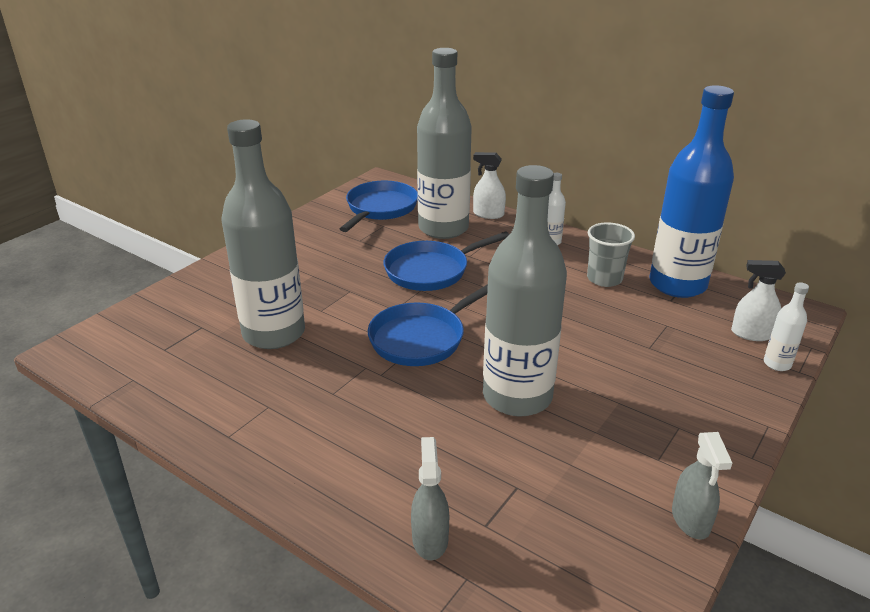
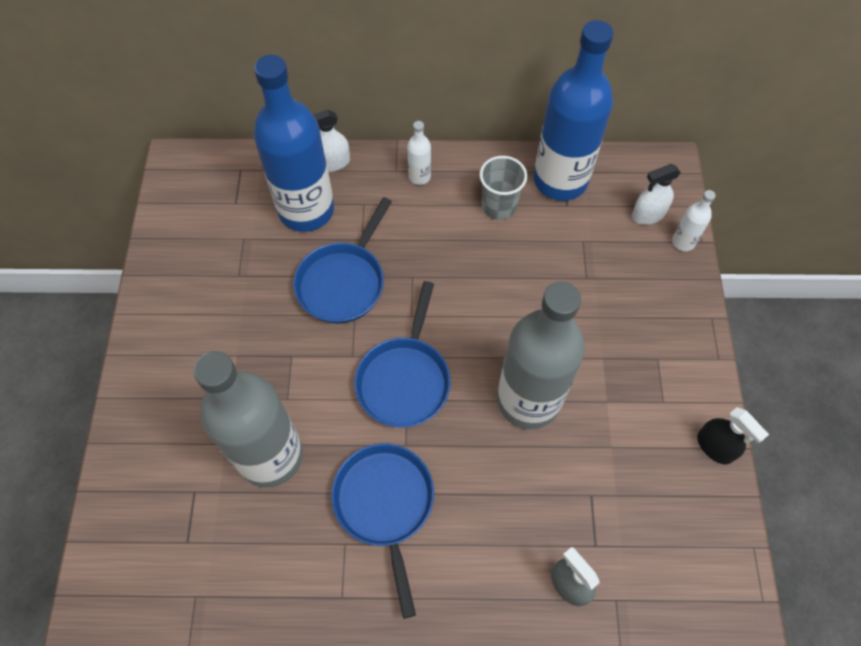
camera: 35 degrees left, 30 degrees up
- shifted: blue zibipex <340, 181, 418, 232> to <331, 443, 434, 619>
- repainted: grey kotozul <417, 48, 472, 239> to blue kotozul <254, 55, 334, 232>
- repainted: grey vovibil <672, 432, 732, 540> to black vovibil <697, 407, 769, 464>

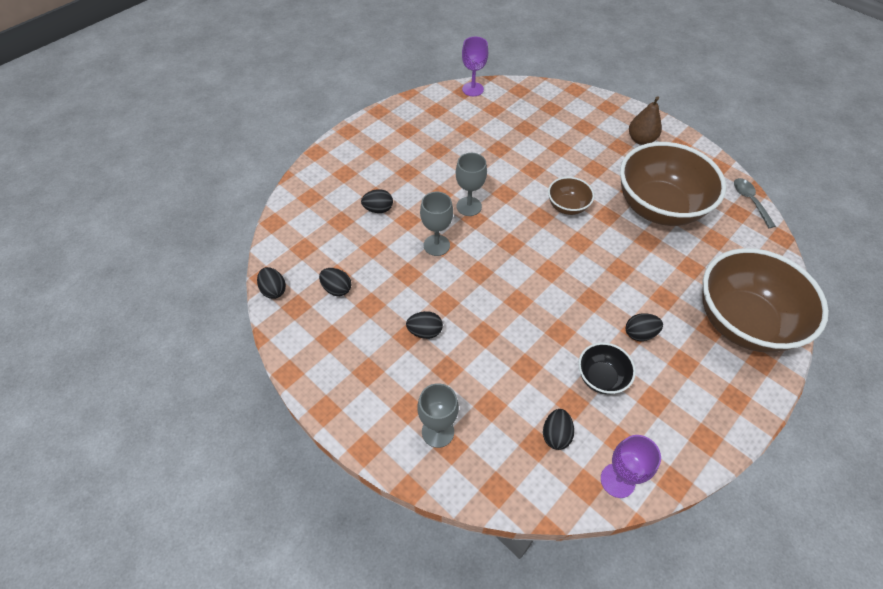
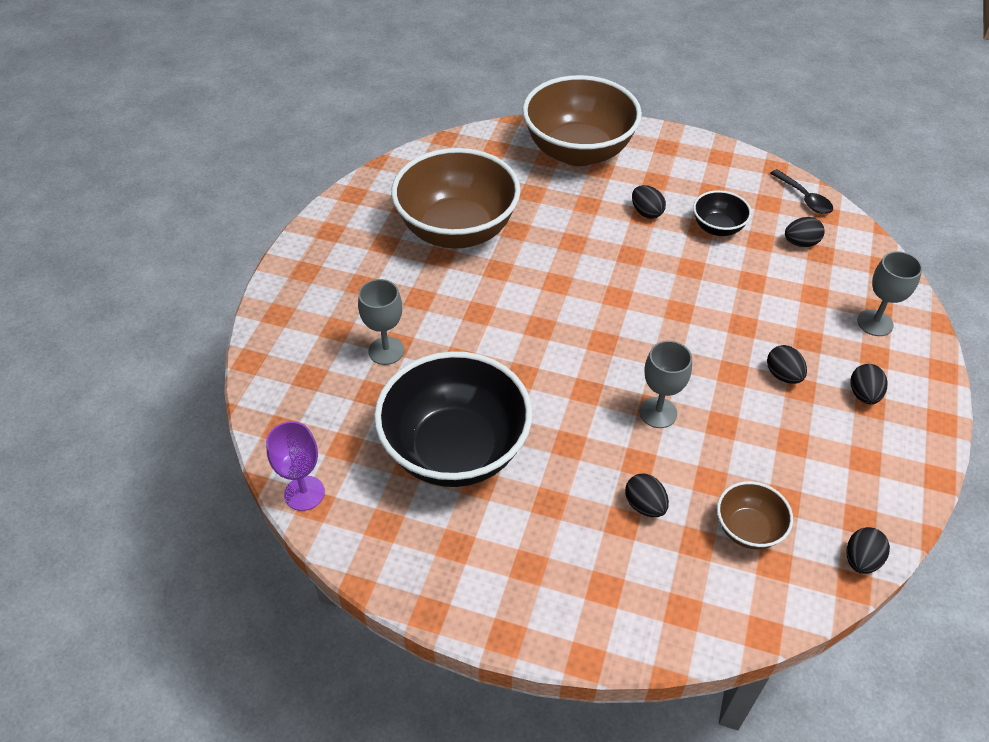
camera: 115 degrees left, 5 degrees down
- gone: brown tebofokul <629, 96, 662, 145>
- gone: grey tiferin <734, 178, 776, 228>
- new: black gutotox <374, 351, 532, 487>
- shifted: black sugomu <319, 268, 351, 296> to <850, 364, 887, 404>
- shifted: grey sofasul <456, 153, 487, 216> to <358, 279, 404, 365>
- shifted: brown gutotox <548, 177, 594, 215> to <717, 481, 793, 549>
- swapped: purple sofasul <601, 435, 661, 498> to black tiferin <770, 169, 833, 214>

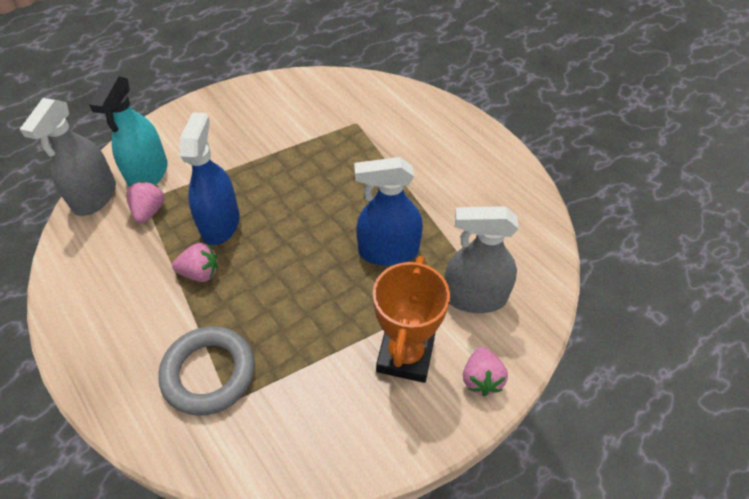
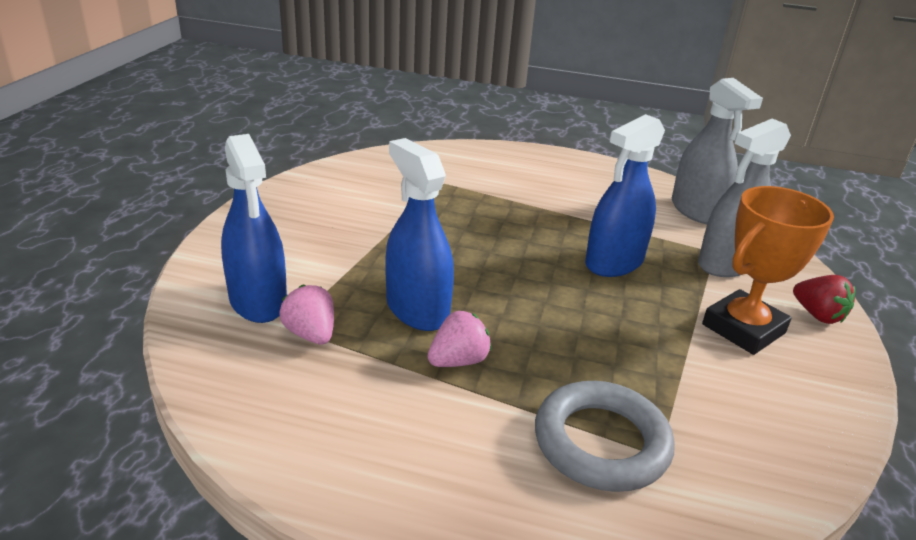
camera: 40 degrees left, 20 degrees down
- shifted: grey vovibil <20, 98, 116, 216> to <672, 78, 763, 224>
- repainted: turquoise vovibil <89, 75, 167, 187> to blue vovibil <221, 134, 287, 323>
- repainted: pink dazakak <463, 347, 508, 396> to red dazakak <793, 275, 856, 324>
- rotated: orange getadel <373, 256, 450, 383> = <702, 186, 834, 355> 75 degrees clockwise

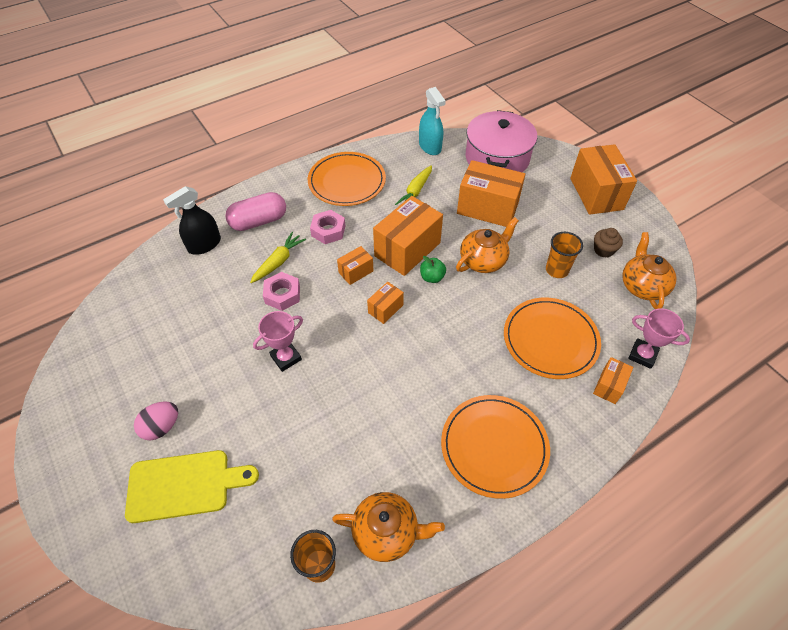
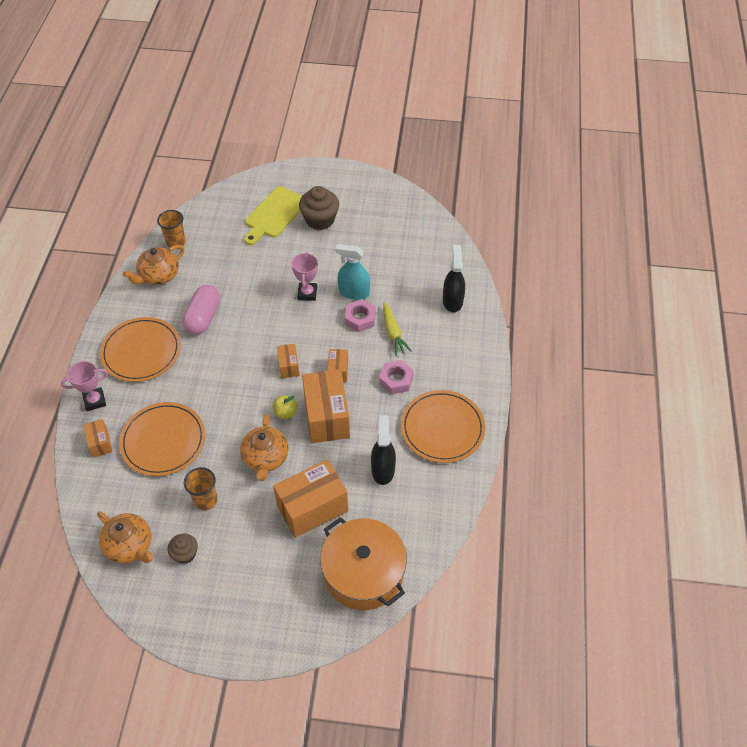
camera: 130 degrees right, 0 degrees up
- gone: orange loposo <570, 144, 637, 215>
- shifted: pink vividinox <225, 192, 286, 231> to <182, 285, 220, 335>
- shifted: turquoise vovibil <419, 87, 446, 155> to <335, 244, 370, 300>
- shifted: pink getadel <628, 308, 690, 369> to <61, 361, 108, 411>
- swapped: pink sugomu <134, 401, 178, 440> to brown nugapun <299, 186, 339, 230>
- swapped: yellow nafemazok <395, 165, 432, 205> to black vovibil <371, 415, 396, 485>
- repainted: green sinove <420, 256, 446, 283> to yellow sinove <273, 395, 297, 419>
- repainted: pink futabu <466, 110, 537, 172> to orange futabu <320, 517, 407, 610>

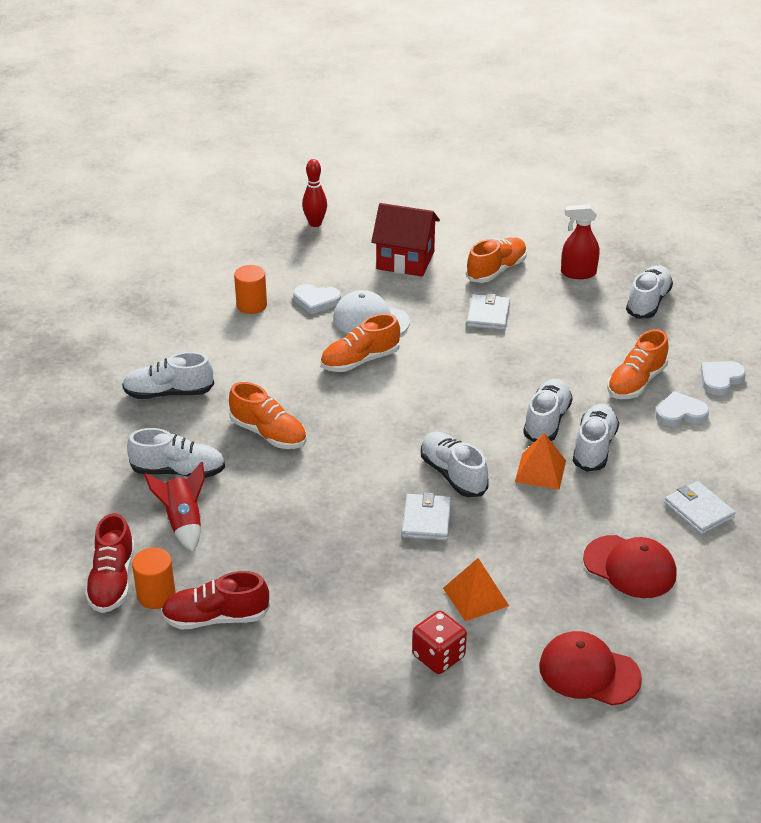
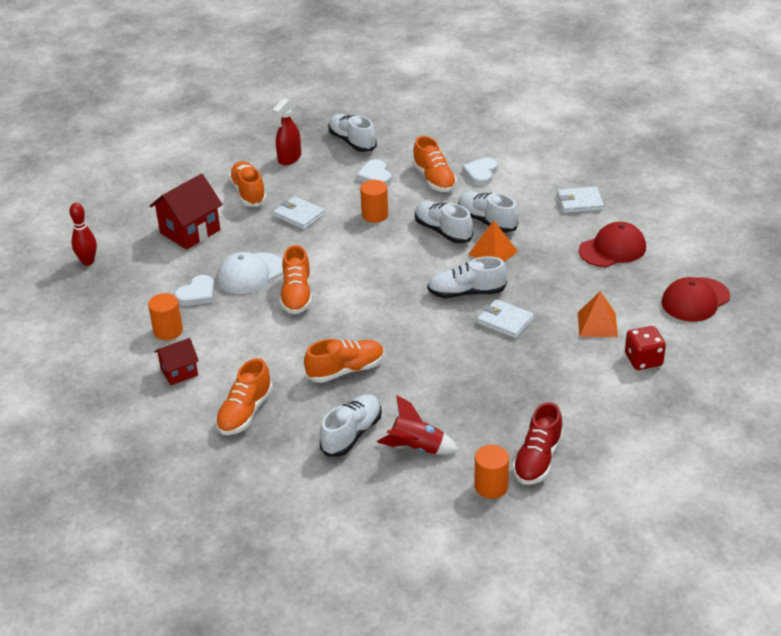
camera: 60 degrees left, 0 degrees up
- gone: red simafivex <85, 513, 135, 613>
- new: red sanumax <154, 338, 199, 385>
- new: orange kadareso <360, 180, 388, 223>
- shifted: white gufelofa <701, 361, 746, 395> to <356, 159, 392, 186>
- repainted: white simafivex <122, 352, 214, 399> to orange simafivex <215, 358, 273, 435>

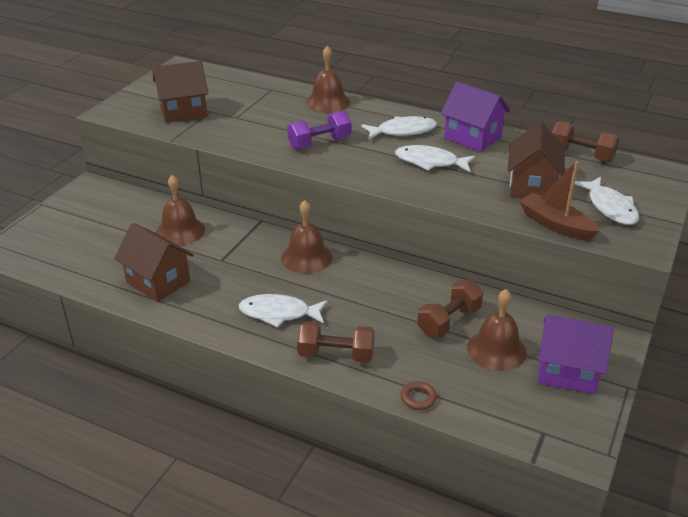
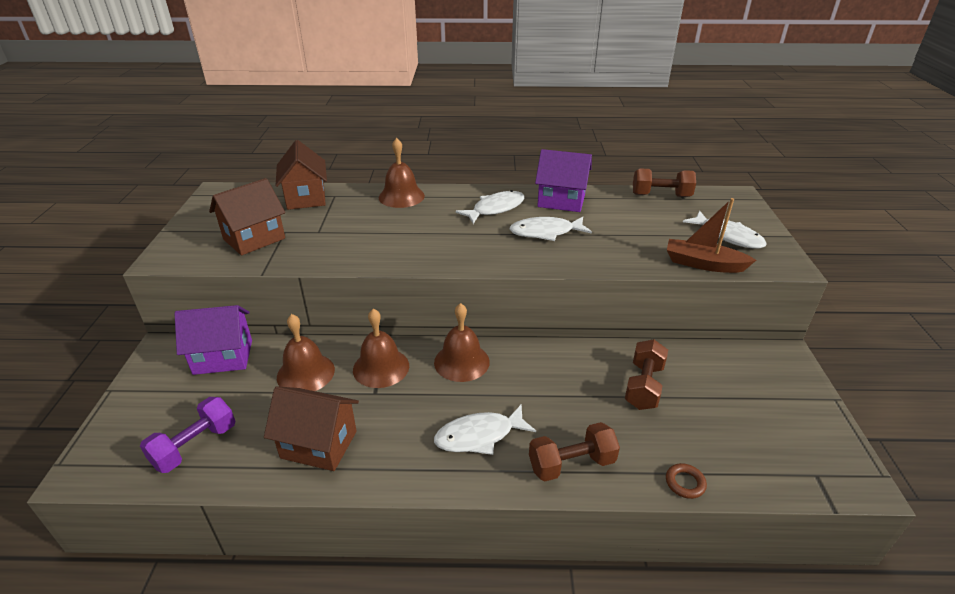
camera: 25 degrees left, 0 degrees up
- shifted: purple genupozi <287, 111, 351, 150> to <140, 397, 236, 473>
- shifted: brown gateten <467, 289, 527, 371> to <353, 309, 409, 388>
- shifted: brown sanumax <508, 122, 565, 198> to <276, 140, 327, 210>
- shifted: purple sanumax <538, 315, 614, 394> to <174, 305, 252, 375>

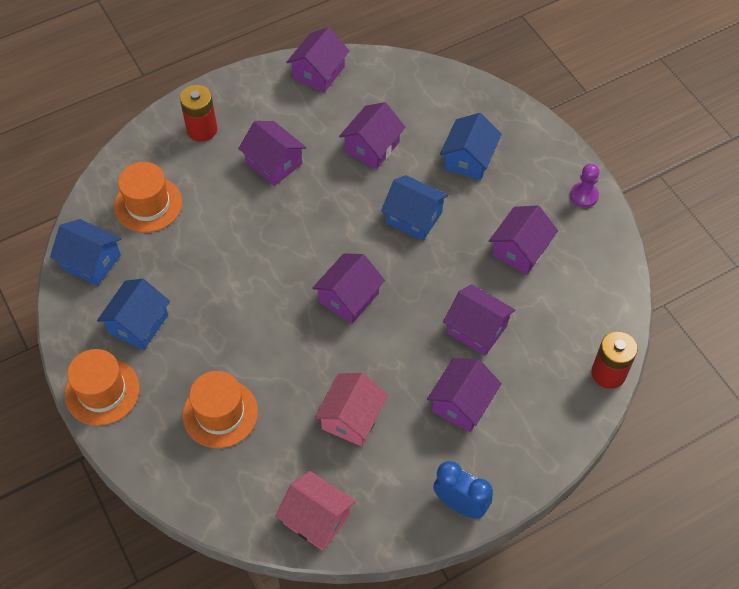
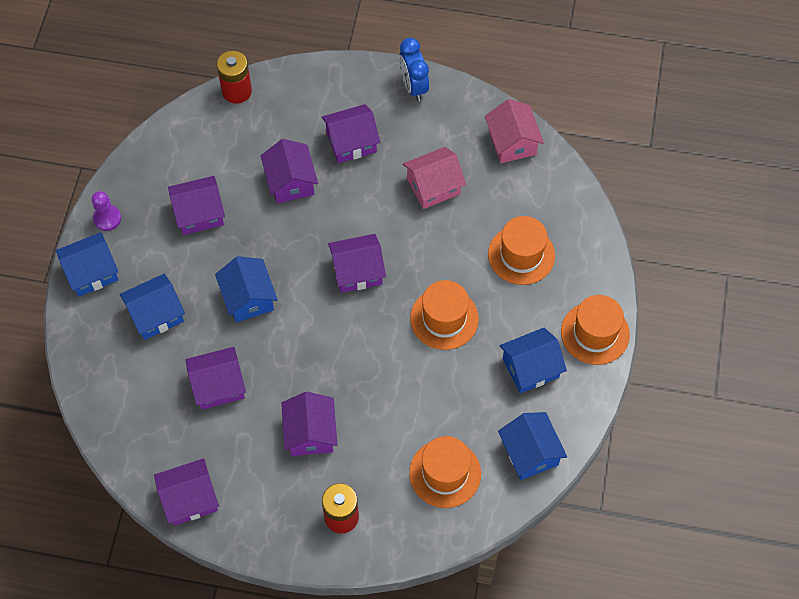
camera: 140 degrees left, 5 degrees up
- new: blue sanumax <56, 232, 119, 296>
- new: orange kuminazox <410, 280, 479, 350>

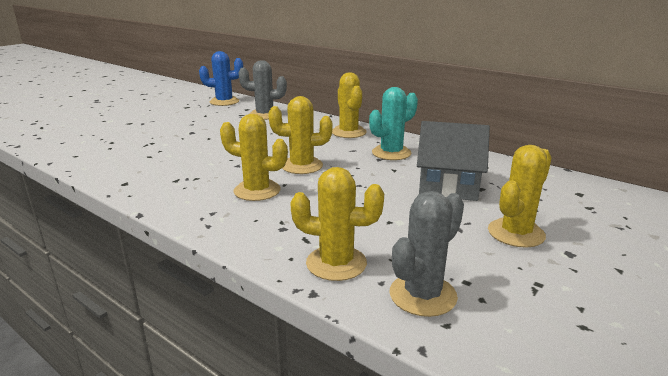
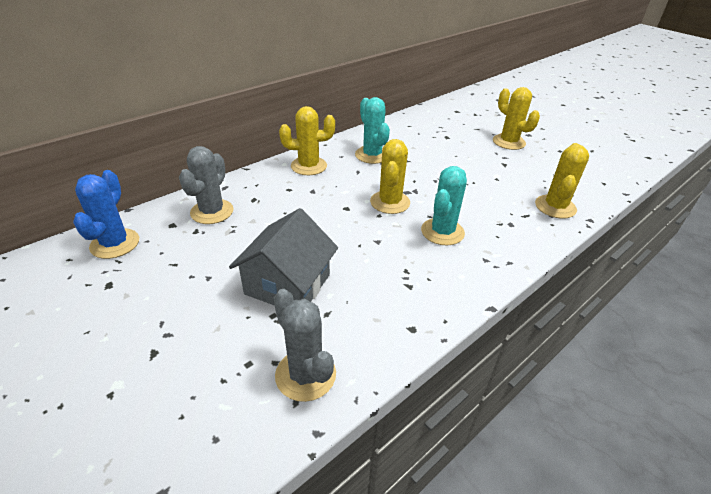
camera: 80 degrees left, 15 degrees up
- shifted: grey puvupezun <390, 191, 464, 317> to <274, 289, 336, 402>
- shifted: grey sanumax <417, 121, 490, 201> to <229, 208, 338, 306>
- repainted: yellow puvupezun <220, 114, 288, 201> to turquoise puvupezun <421, 166, 467, 246>

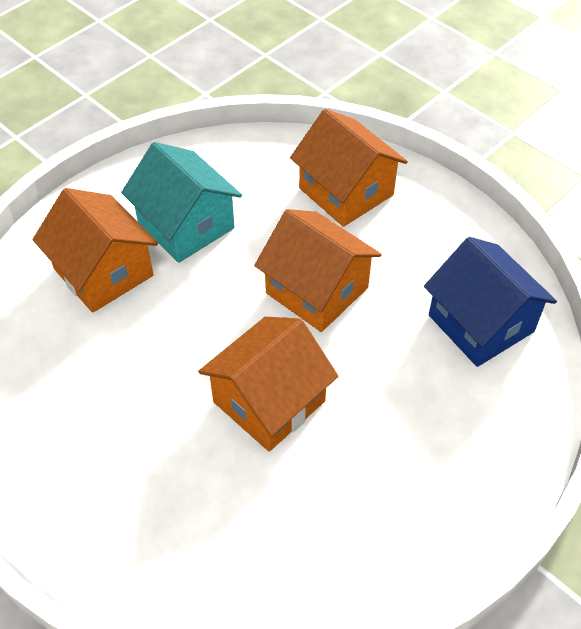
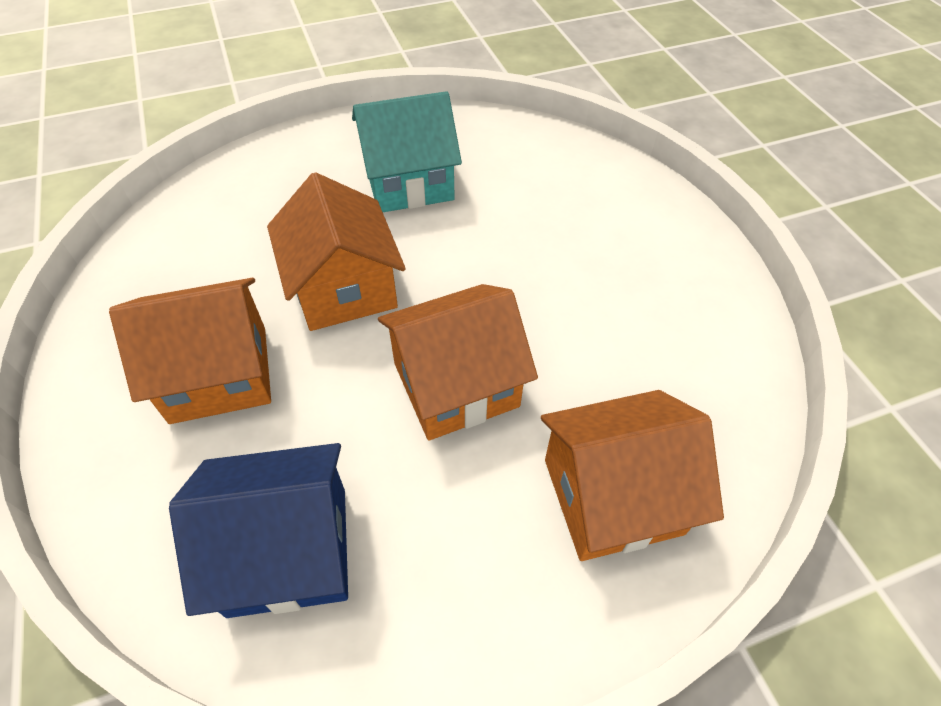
camera: 115 degrees right, 0 degrees up
- shifted: orange sanumax <33, 188, 158, 313> to <109, 278, 271, 424>
- shifted: turquoise sanumax <121, 142, 242, 263> to <352, 91, 462, 212>

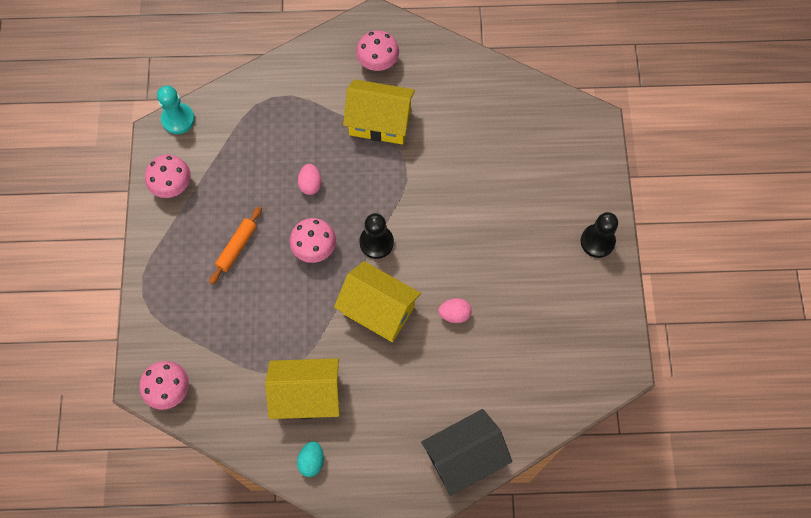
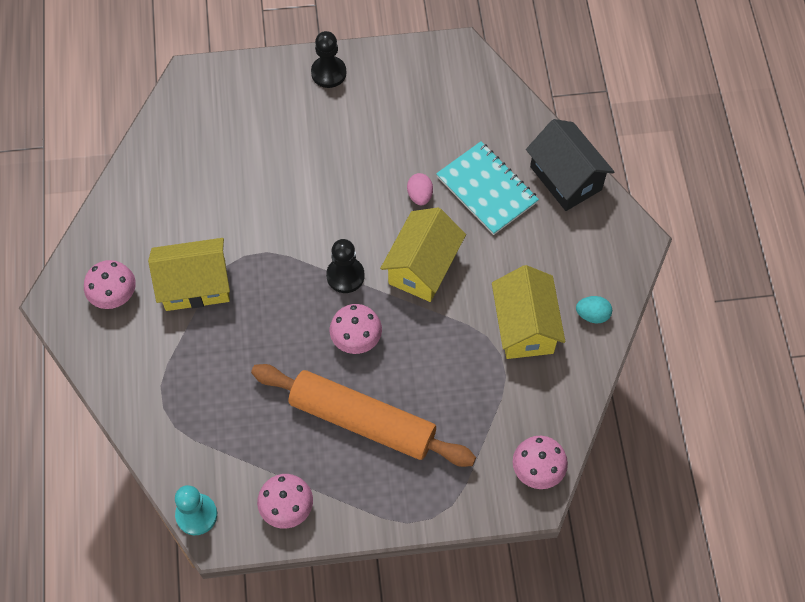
camera: 95 degrees left, 5 degrees down
- gone: pink sugomu <298, 164, 322, 195>
- new: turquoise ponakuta <436, 141, 539, 235>
- rotated: yellow sanumax <343, 79, 415, 144> = <148, 238, 230, 311> 75 degrees clockwise
- scaled: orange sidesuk <209, 207, 262, 284> = <251, 364, 476, 467> x2.23

